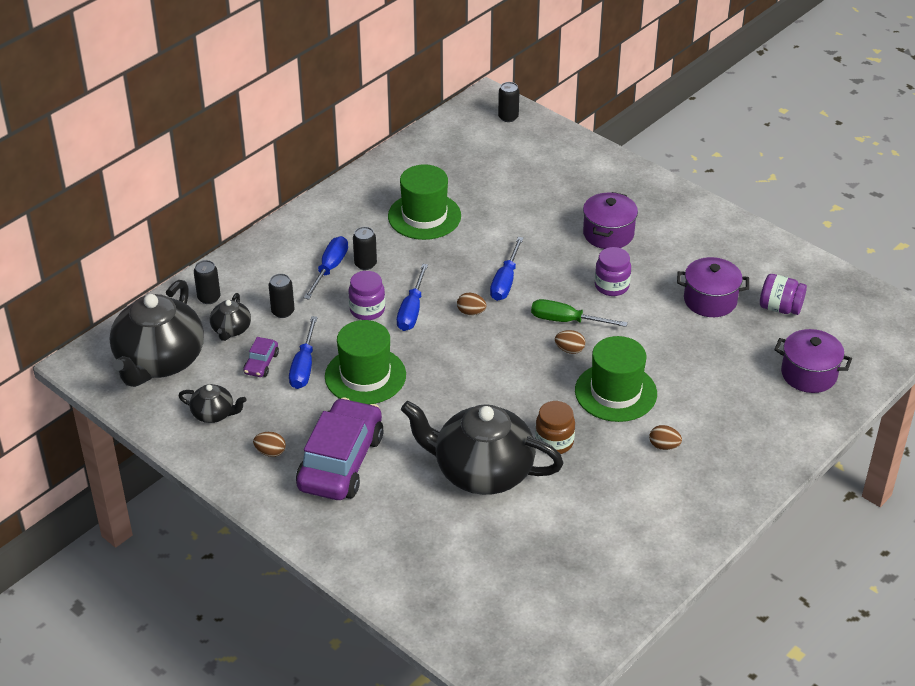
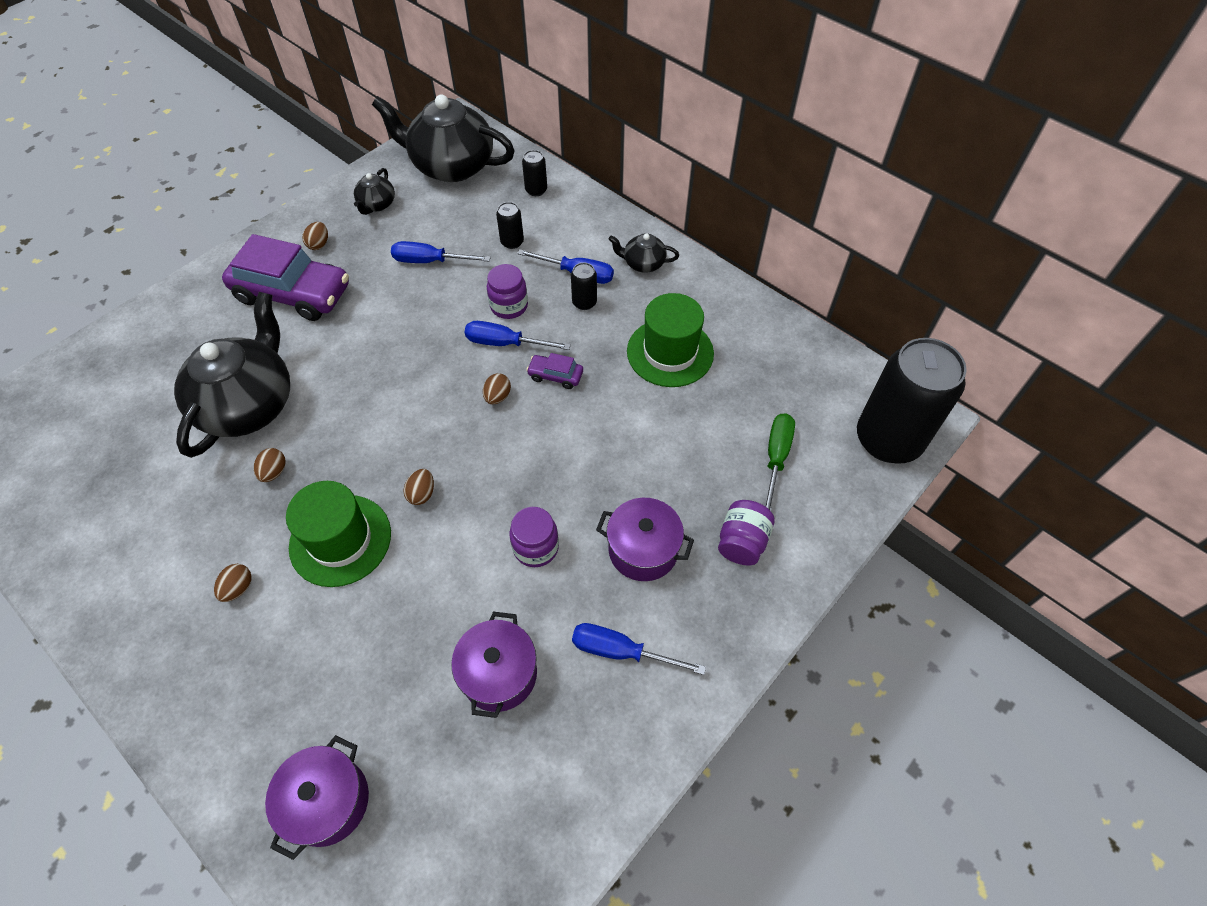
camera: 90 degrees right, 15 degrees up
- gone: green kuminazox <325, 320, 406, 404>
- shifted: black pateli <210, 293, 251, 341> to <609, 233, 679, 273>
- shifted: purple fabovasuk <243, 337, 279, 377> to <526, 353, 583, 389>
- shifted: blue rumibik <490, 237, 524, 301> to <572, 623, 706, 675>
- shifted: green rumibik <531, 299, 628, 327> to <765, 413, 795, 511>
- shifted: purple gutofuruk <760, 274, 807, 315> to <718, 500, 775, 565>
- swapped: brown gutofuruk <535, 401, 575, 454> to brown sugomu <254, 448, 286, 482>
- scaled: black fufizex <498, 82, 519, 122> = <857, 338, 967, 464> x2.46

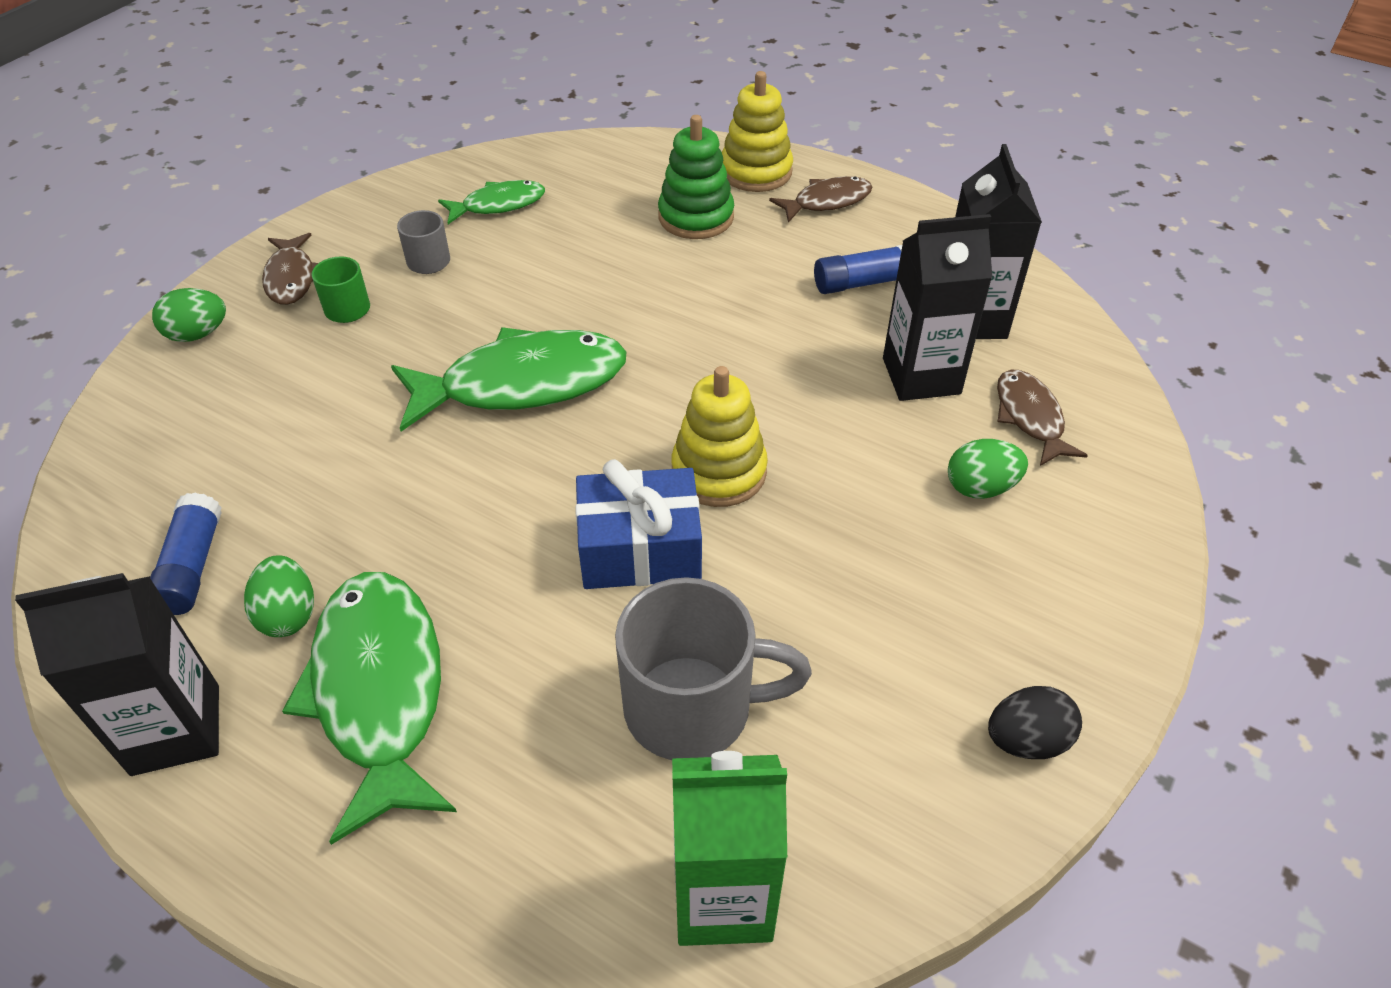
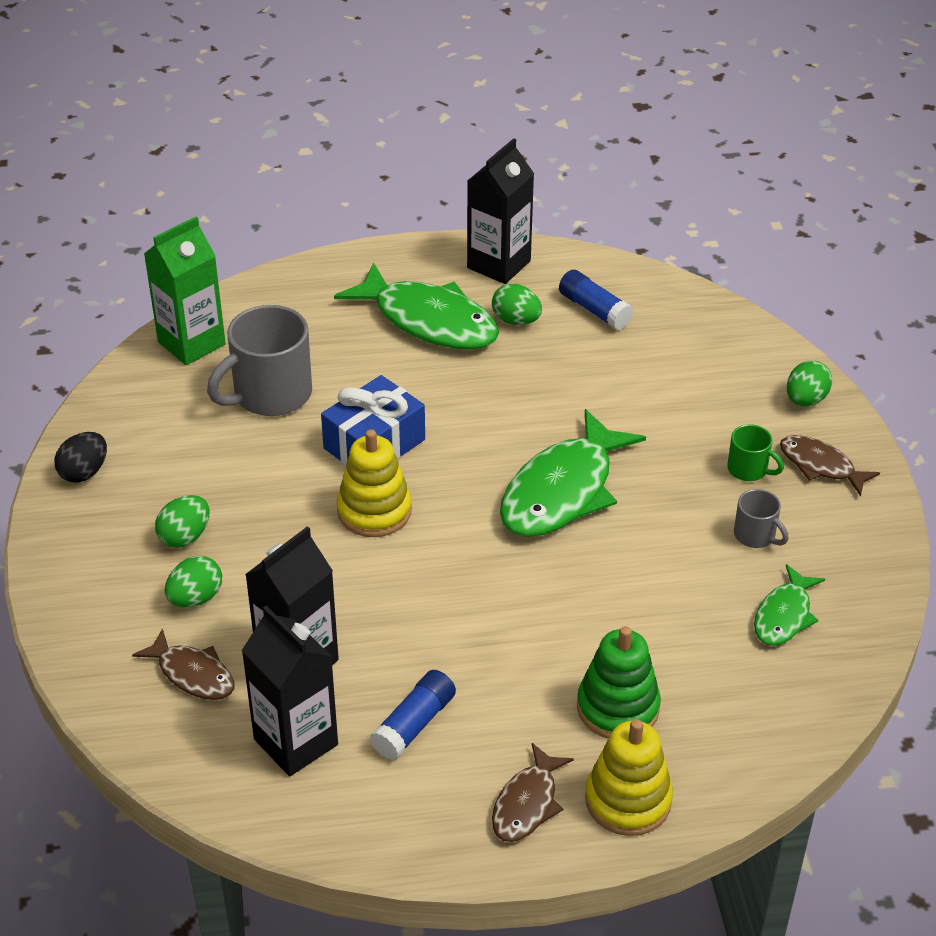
camera: 140 degrees right, 5 degrees down
- new: green sugomu <155, 495, 209, 548>

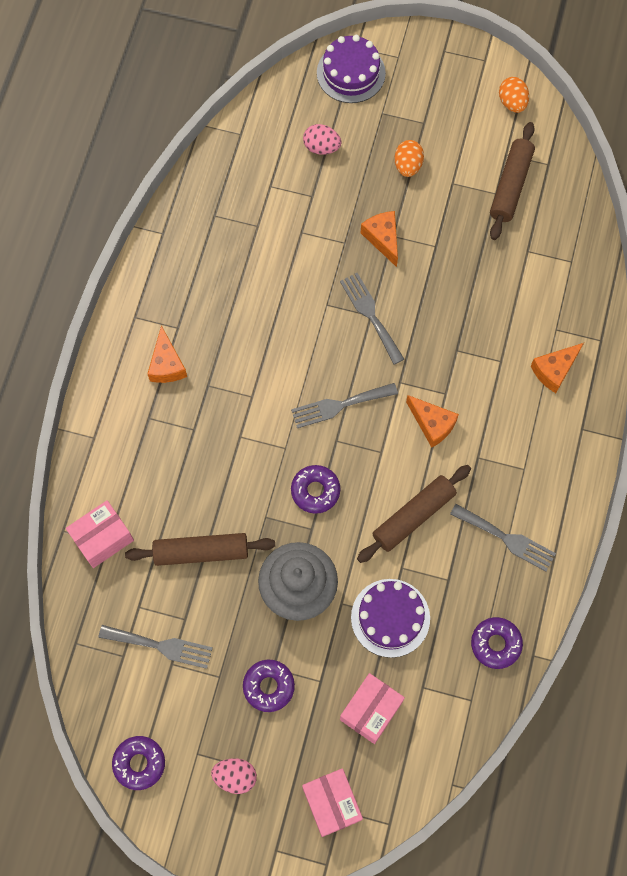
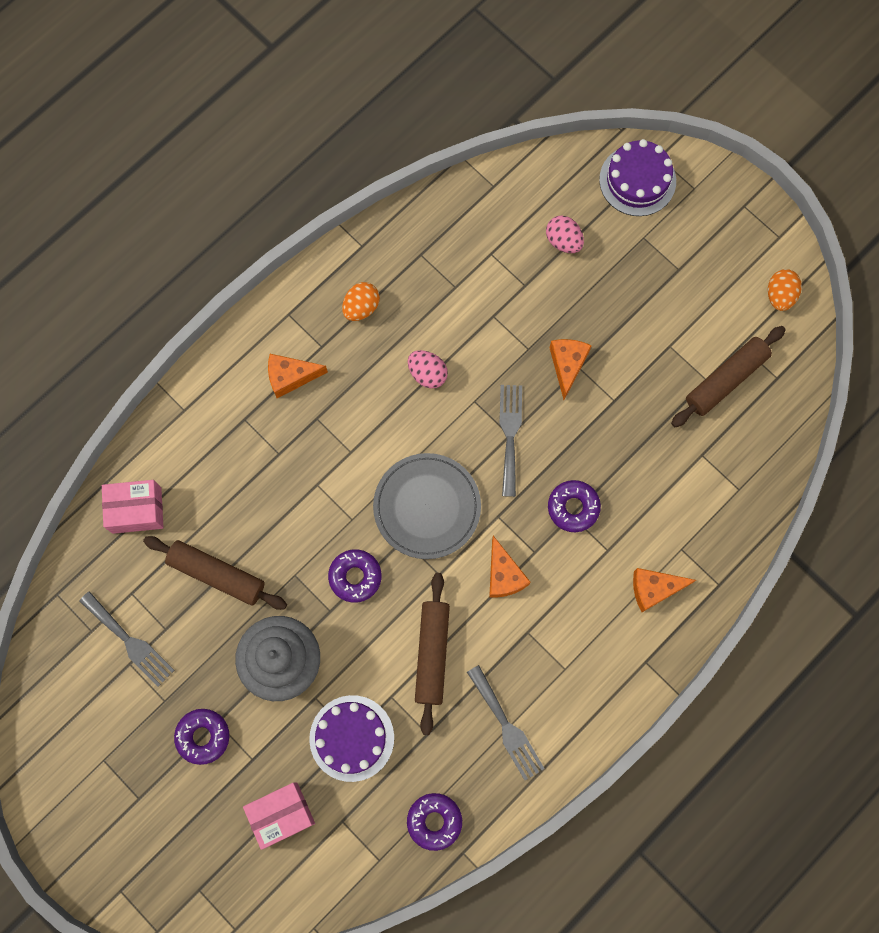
camera: 30 degrees right, 5 degrees up
- gone: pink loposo <302, 768, 363, 837>
- shifted: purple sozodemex <112, 736, 165, 790> to <548, 480, 601, 532>
- shifted: pink sugomu <211, 758, 257, 794> to <408, 350, 448, 389>
- shifted: orange sugomu <394, 140, 424, 177> to <342, 282, 380, 321>
- swapped: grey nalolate <291, 383, 398, 428> to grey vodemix <373, 453, 481, 559>
- rotated: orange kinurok <148, 325, 187, 383> = <268, 354, 328, 398> 60 degrees clockwise
- rotated: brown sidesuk <357, 465, 471, 563> = <415, 573, 450, 735> 75 degrees counterclockwise

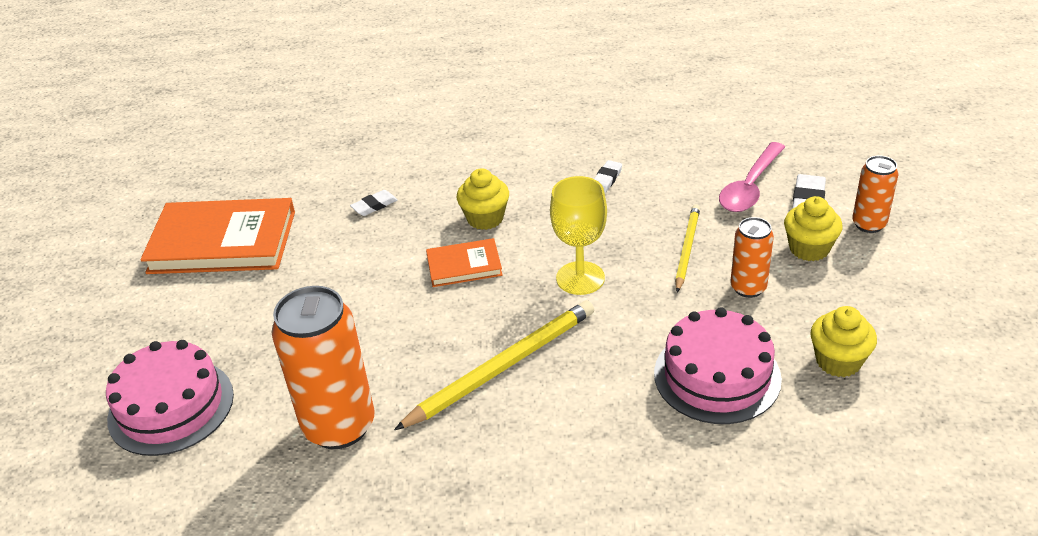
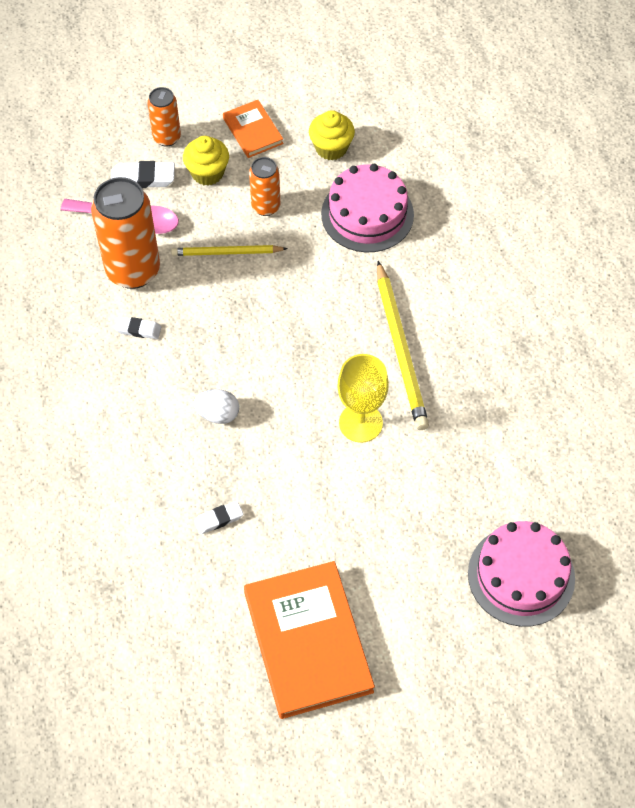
camera: 110 degrees left, 20 degrees up
- shifted: orange fufizex <271, 286, 375, 449> to <91, 177, 160, 289>
- shifted: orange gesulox <426, 238, 502, 287> to <223, 100, 283, 158>
- shifted: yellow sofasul <550, 176, 607, 295> to <337, 354, 389, 443>
- swapped: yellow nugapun <457, 168, 509, 230> to white sugomu <194, 389, 239, 424>
- rotated: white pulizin <350, 190, 398, 216> = <194, 501, 243, 534> 60 degrees counterclockwise
- rotated: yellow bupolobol <394, 300, 594, 430> = <377, 261, 429, 430> 135 degrees counterclockwise

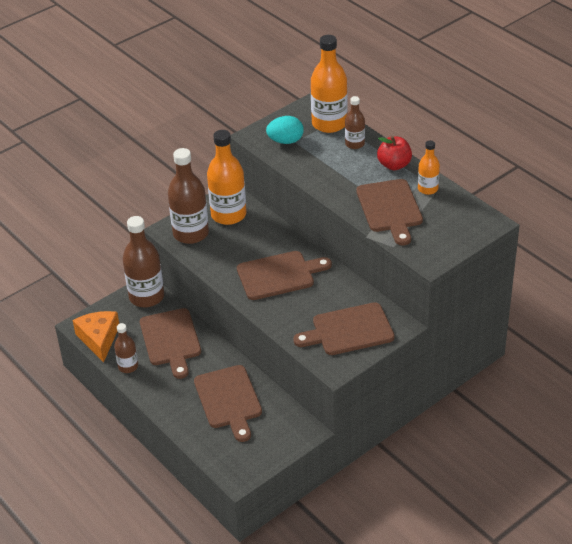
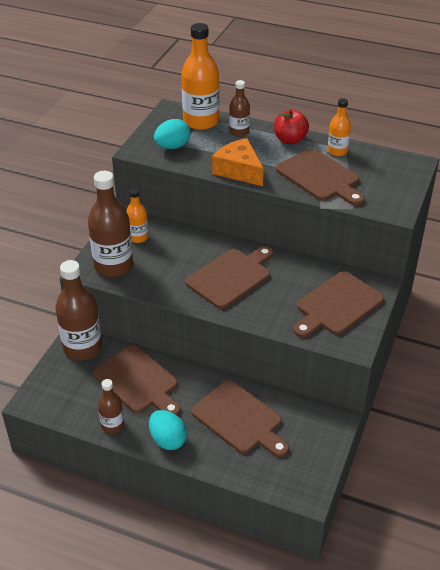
camera: 30 degrees left, 0 degrees up
- new: turquoise sugomu <149, 410, 187, 450>
- shifted: orange kinurok <73, 311, 119, 362> to <212, 138, 264, 186>
- scaled: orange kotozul <207, 130, 246, 225> = <126, 188, 149, 243> x0.54

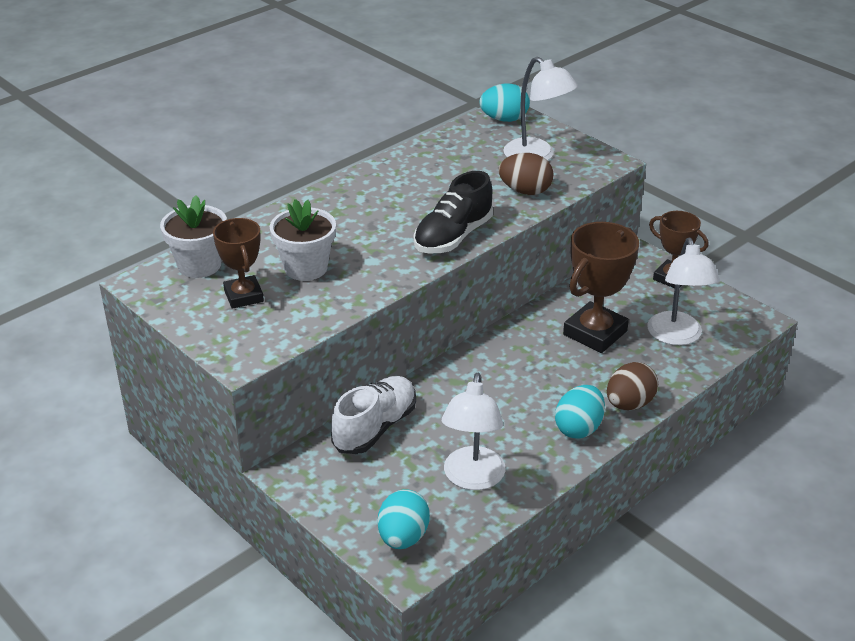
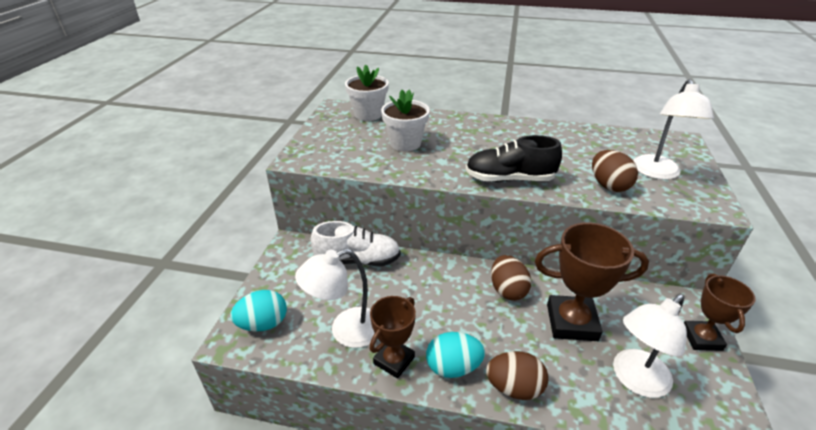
camera: 55 degrees right, 0 degrees up
- gone: turquoise sugomu <480, 83, 530, 122>
- new: brown sugomu <491, 255, 531, 301>
- shifted: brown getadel <213, 218, 264, 309> to <370, 296, 416, 379>

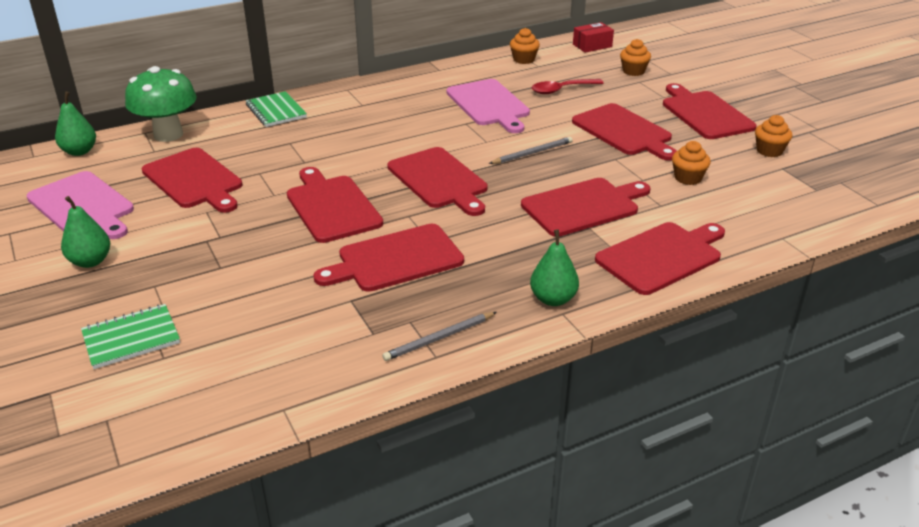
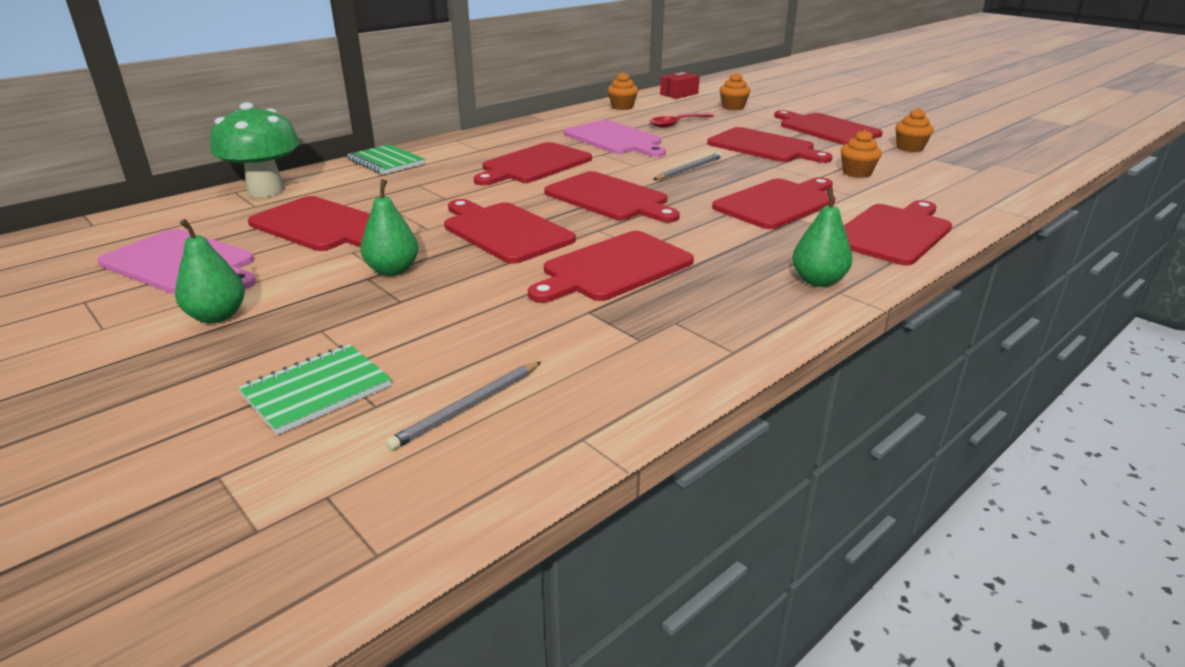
camera: 15 degrees left, 5 degrees down
- new: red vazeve <474, 142, 592, 186>
- shifted: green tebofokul <55, 92, 96, 156> to <360, 179, 418, 276>
- shifted: grey bupolobol <382, 312, 497, 361> to <386, 362, 541, 451>

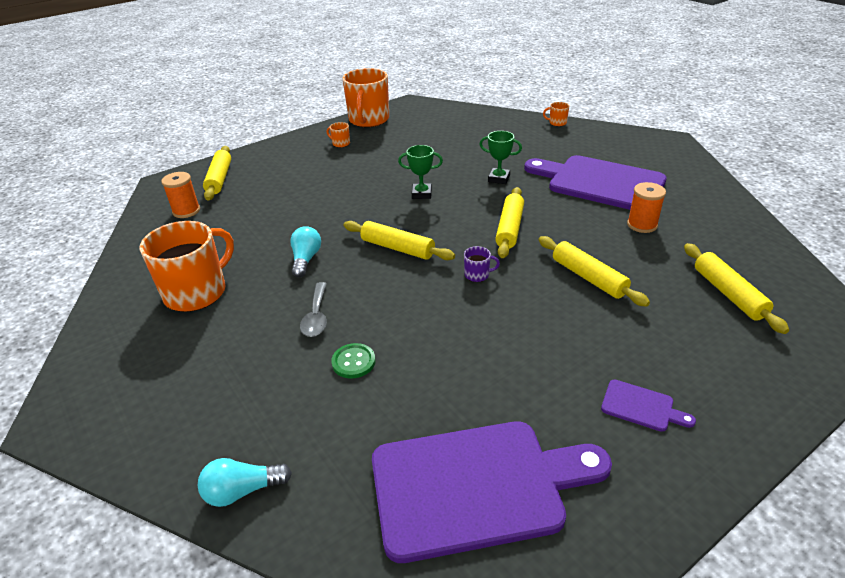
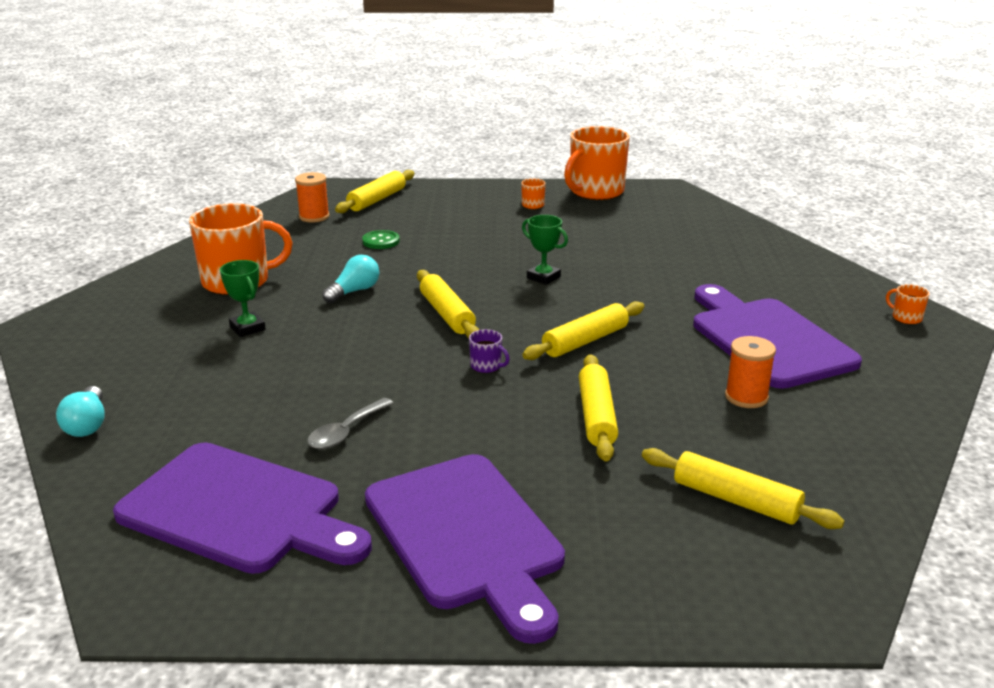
camera: 35 degrees right, 10 degrees down
- shifted: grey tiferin <300, 282, 327, 337> to <307, 398, 393, 449>
- shifted: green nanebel <331, 343, 376, 379> to <362, 230, 400, 249>
- shifted: green getadel <479, 131, 522, 184> to <220, 260, 266, 337>
- shifted: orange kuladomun <543, 102, 569, 126> to <886, 284, 930, 324>
- rotated: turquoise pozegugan <197, 458, 292, 507> = <56, 386, 105, 437> 120 degrees counterclockwise
- rotated: yellow sidesuk <684, 243, 789, 334> = <642, 448, 844, 529> 75 degrees counterclockwise
- scaled: purple vazeve <601, 379, 696, 432> = <365, 454, 565, 644> x2.47

